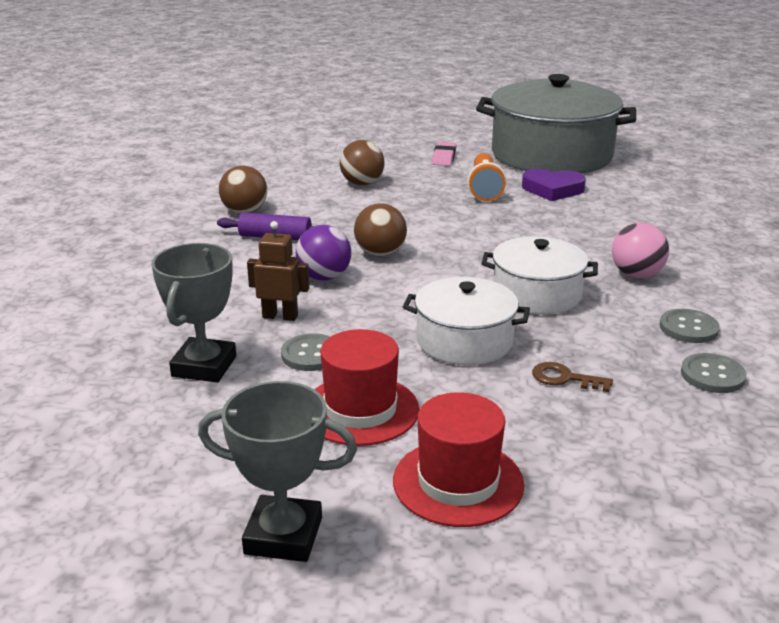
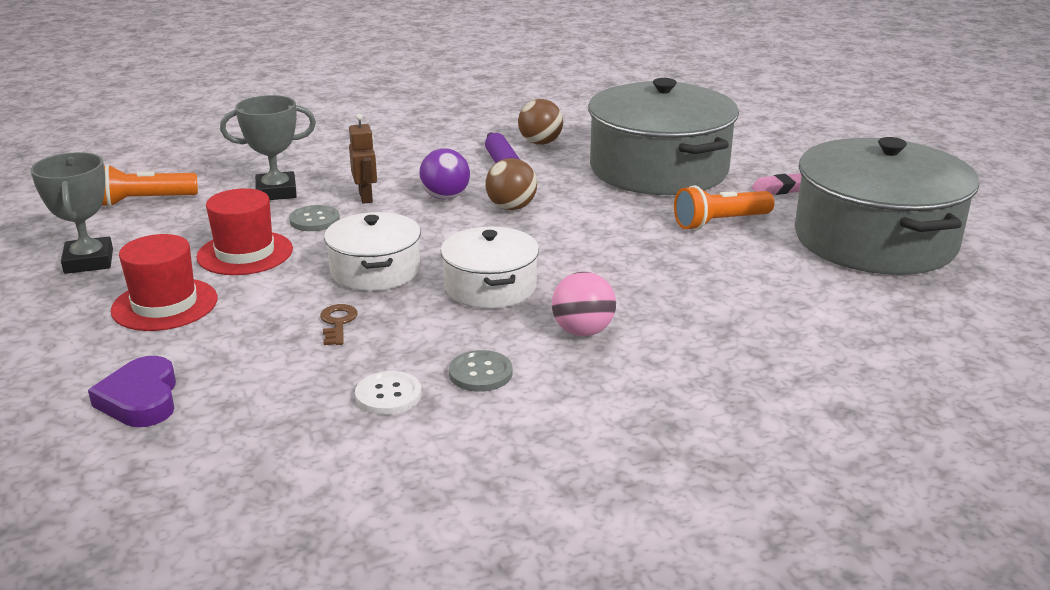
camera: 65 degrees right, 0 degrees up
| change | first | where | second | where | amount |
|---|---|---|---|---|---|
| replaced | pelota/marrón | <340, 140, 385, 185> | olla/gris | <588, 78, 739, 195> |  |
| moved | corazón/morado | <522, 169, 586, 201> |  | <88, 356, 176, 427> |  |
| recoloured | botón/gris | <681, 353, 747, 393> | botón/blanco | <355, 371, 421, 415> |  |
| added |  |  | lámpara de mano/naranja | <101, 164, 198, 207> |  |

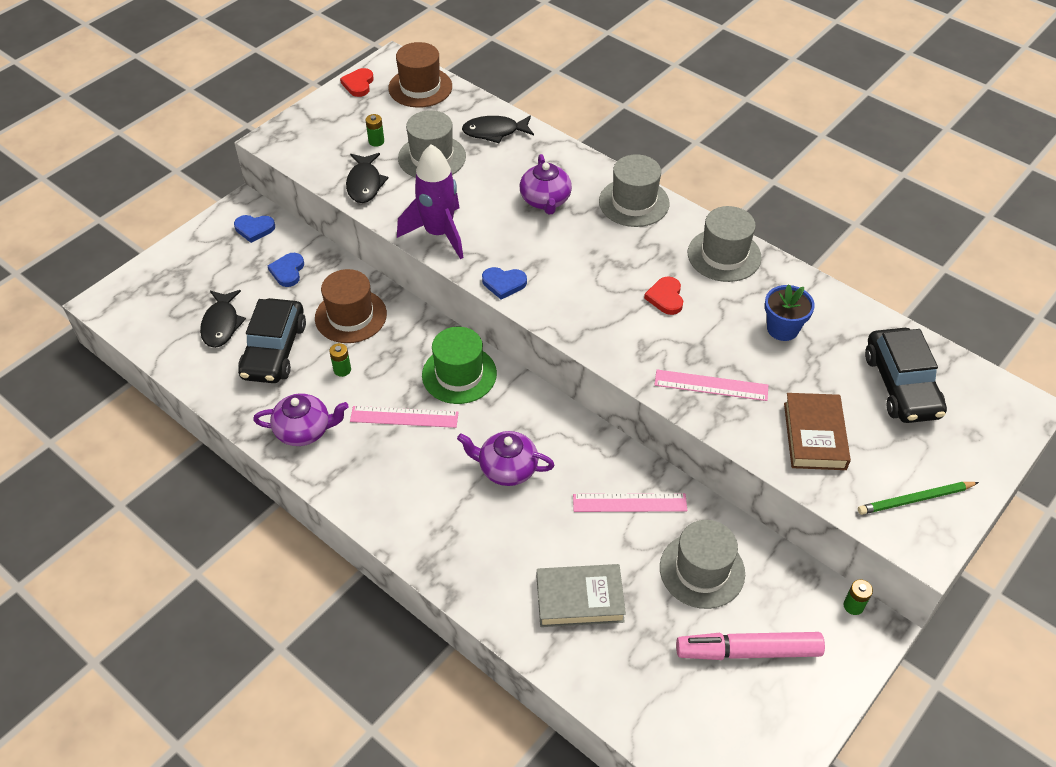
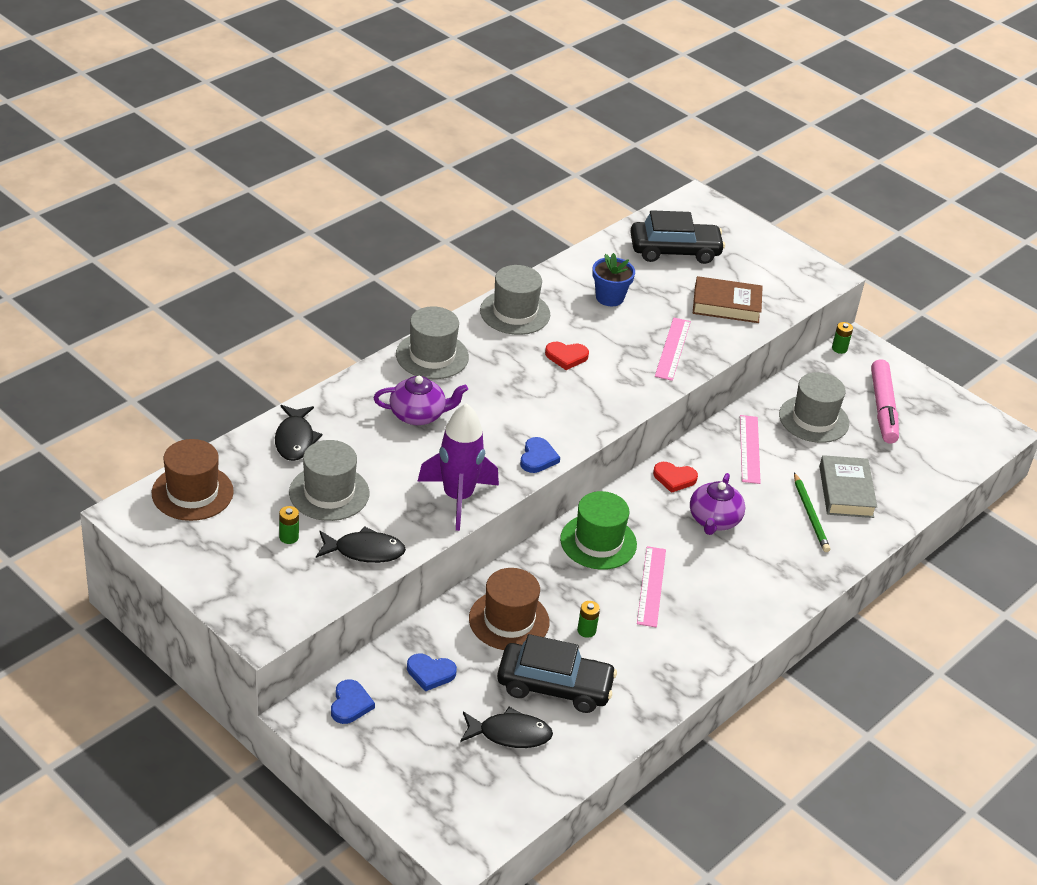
camera: 90 degrees left, 10 degrees down
| change | first | where | second | where | amount |
|---|---|---|---|---|---|
| removed | tetera/morado | <253, 393, 349, 446> |  |  |  |
| moved | corazón/rojo | <340, 68, 374, 97> |  | <653, 462, 698, 493> |  |
| moved | lápiz/verde | <858, 482, 979, 515> |  | <794, 472, 830, 552> |  |

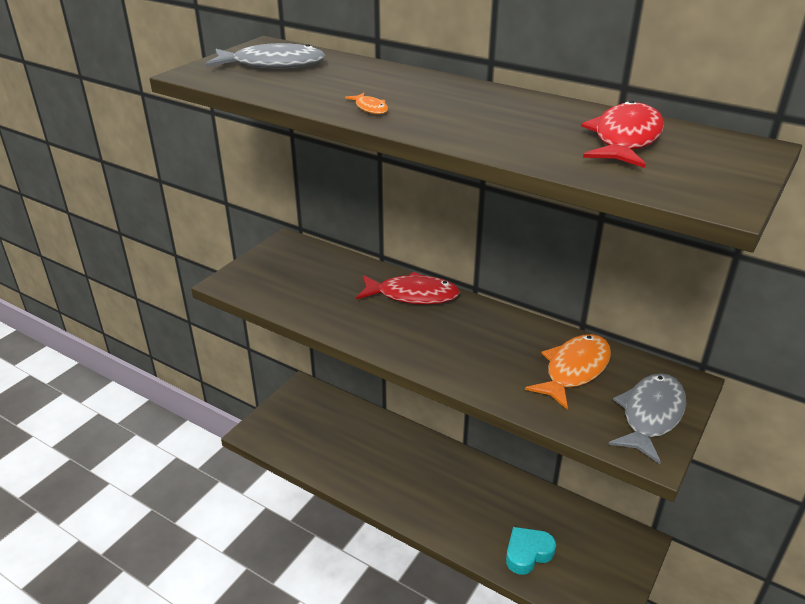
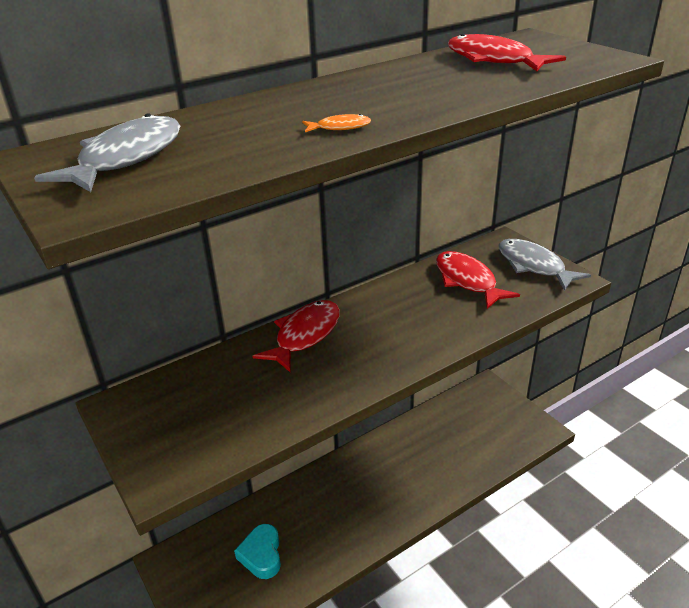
camera: 65 degrees left, 0 degrees up
| change | first | where | second | where | amount |
|---|---|---|---|---|---|
| moved | corazón/turquesa | <506, 527, 556, 575> |  | <234, 524, 281, 579> |  |
| recoloured | pez/naranja | <525, 334, 611, 410> | pez/rojo | <436, 251, 520, 309> |  |

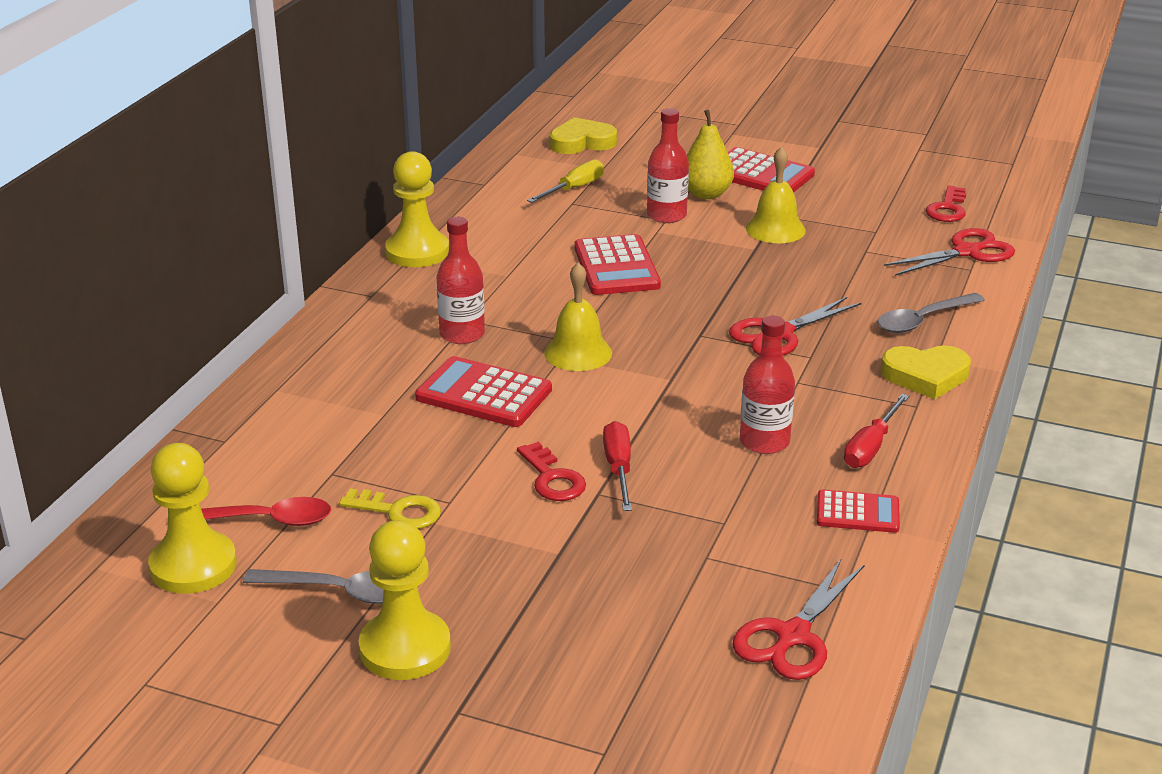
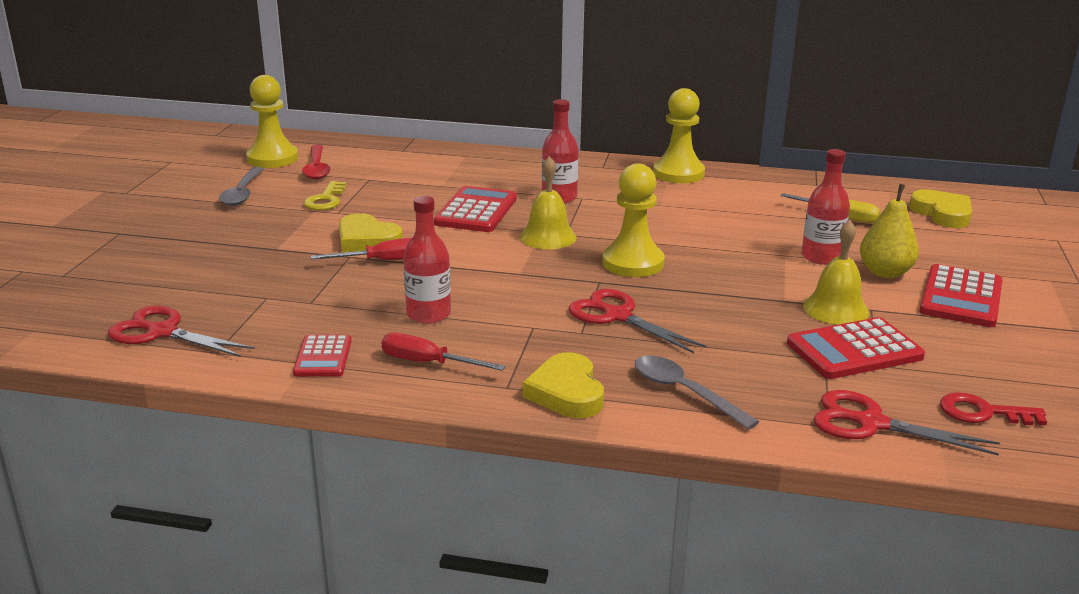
camera: 80 degrees right, 5 degrees down
| change | first | where | second | where | amount |
|---|---|---|---|---|---|
| moved | peón/amarillo | <359, 520, 451, 680> |  | <602, 163, 665, 277> |  |
| replaced | llave/rojo | <517, 442, 586, 501> | corazón/amarillo | <339, 213, 403, 252> |  |
| moved | calculadora/rojo | <574, 234, 661, 295> |  | <787, 317, 925, 379> |  |
| turned | tijeras/rojo | <884, 228, 1015, 276> |  | <814, 390, 1000, 456> | 150 degrees clockwise |

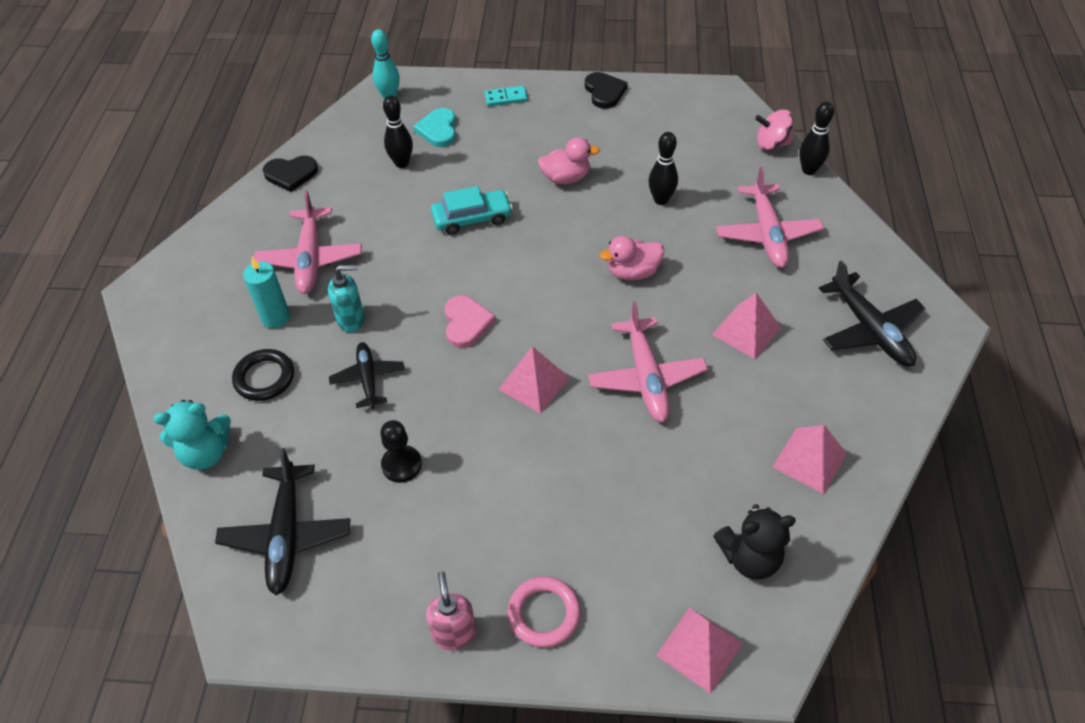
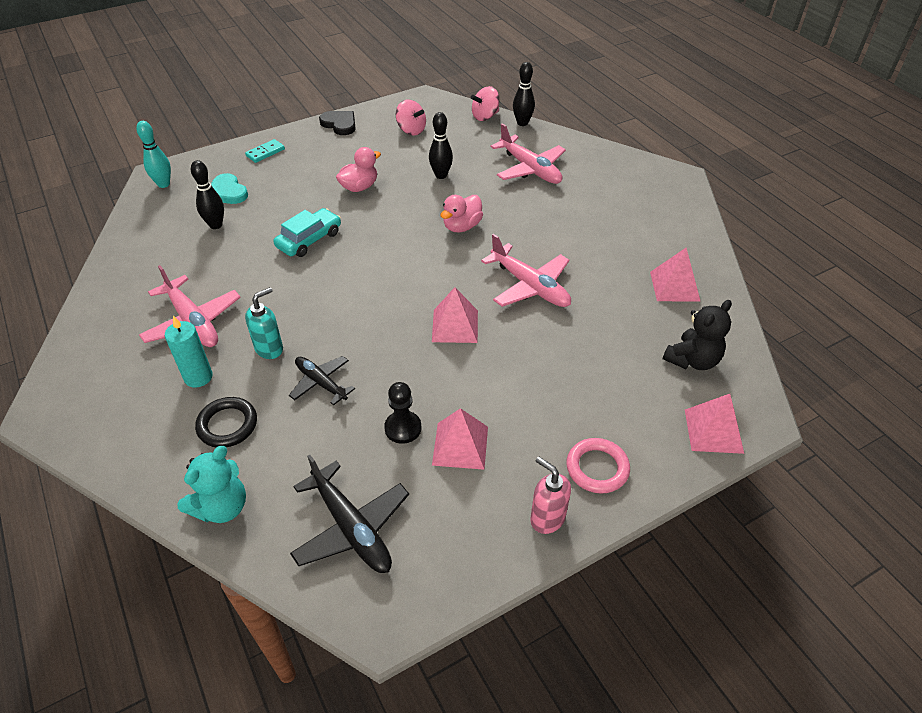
camera: 35 degrees left, 5 degrees down
| change | first | where | second | where | amount |
|---|---|---|---|---|---|
| removed | corazón/negro | <263, 156, 318, 192> |  |  |  |
| removed | corazón/rosa | <445, 296, 496, 348> |  |  |  |
| moved | pirámide/rosa | <712, 293, 781, 359> |  | <432, 408, 488, 470> |  |
| removed | avión/negro | <819, 260, 925, 366> |  |  |  |
| added |  |  | peonza/rosa | <396, 99, 426, 136> |  |

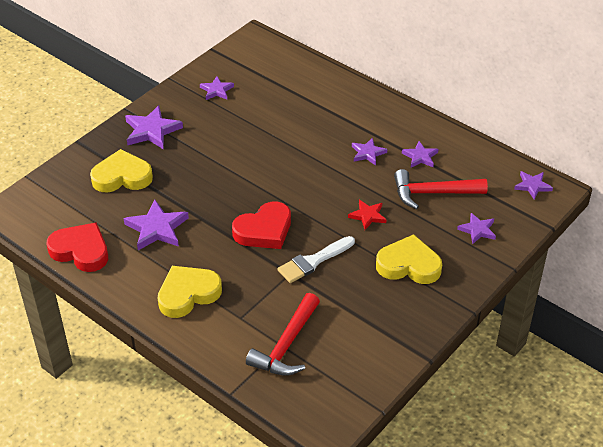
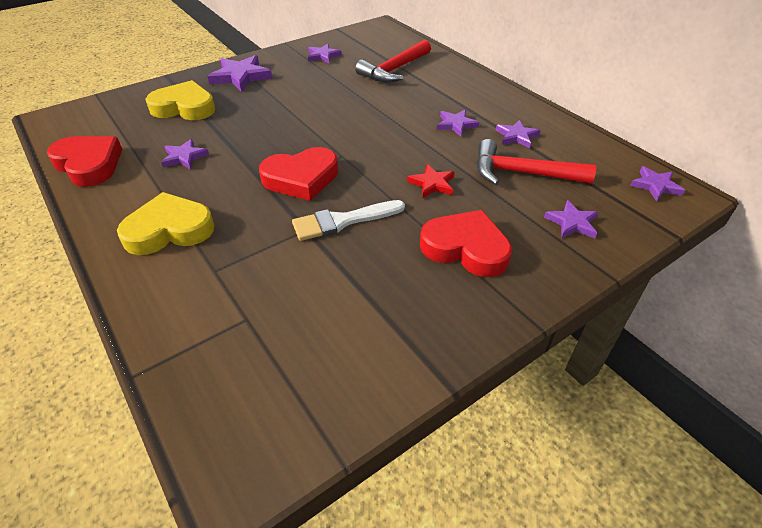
camera: 15 degrees right, 0 degrees up
| change | first | where | second | where | amount |
|---|---|---|---|---|---|
| resized | estrella/morado | <123, 200, 189, 250> |  | <161, 139, 209, 170> | x0.61 |
| moved | martillo/rojo | <246, 293, 320, 376> |  | <355, 40, 431, 82> |  |
| recoloured | corazón/amarillo | <376, 234, 442, 284> | corazón/rojo | <420, 210, 512, 277> |  |

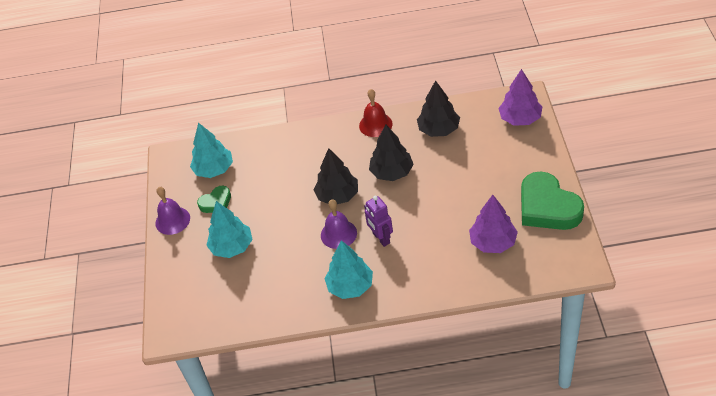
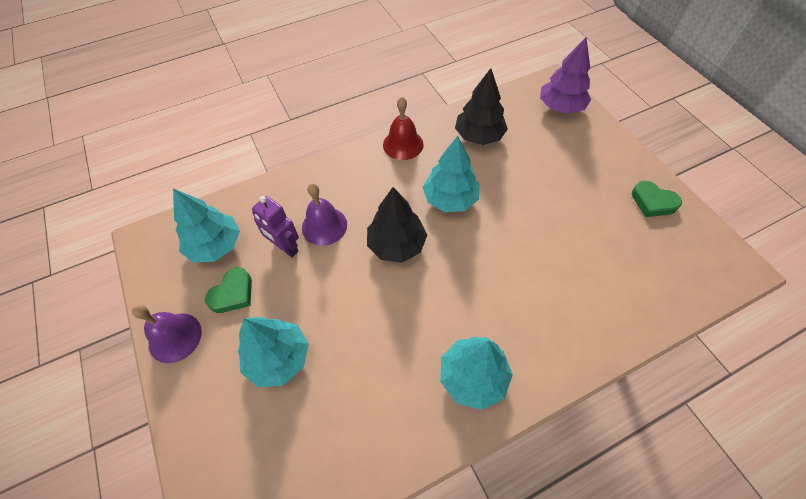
camera: 25 degrees left, 10 degrees up
| change | first | where | second | where | amount |
|---|---|---|---|---|---|
| moved | campana/morado | <321, 199, 357, 249> |  | <302, 183, 347, 246> |  |
| moved | robot/morado | <364, 196, 393, 247> |  | <252, 196, 299, 257> |  |
| recoloured | árbol/negro | <369, 124, 414, 181> | árbol/turquesa | <423, 136, 480, 212> |  |
| removed | árbol/morado | <469, 195, 518, 253> |  |  |  |
| resized | corazón/verde | <521, 171, 584, 230> |  | <632, 181, 682, 217> | x0.52 |

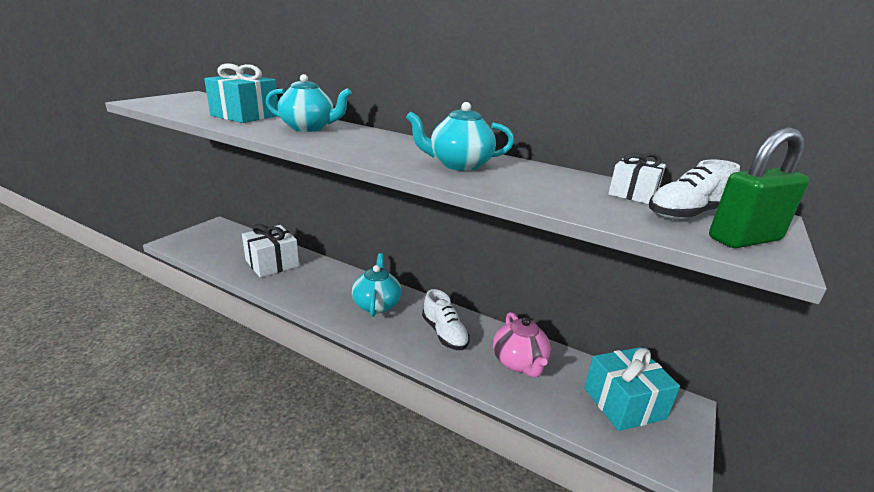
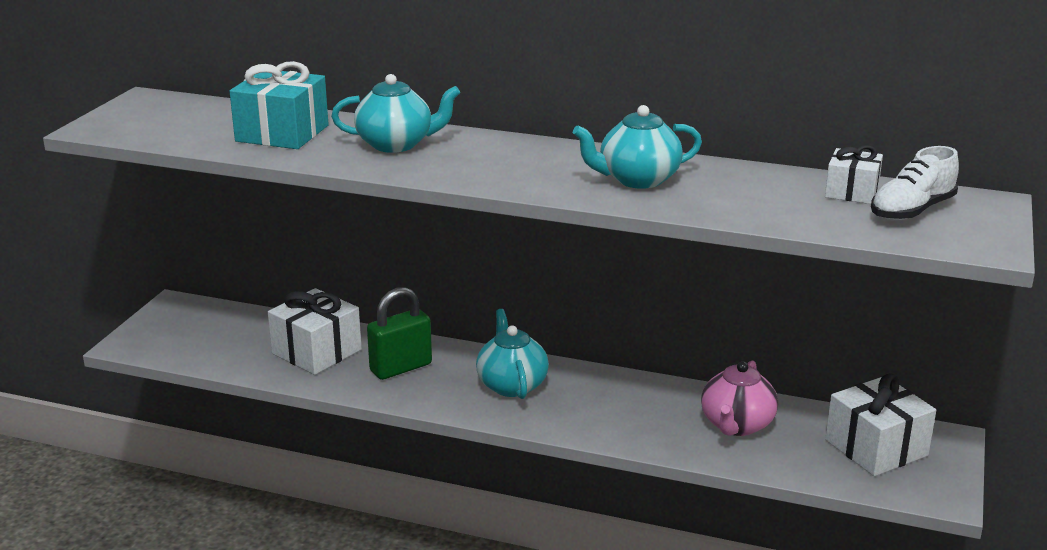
camera: 10 degrees left, 0 degrees up
| change | first | where | second | where | amount |
|---|---|---|---|---|---|
| removed | zapato/blanco | <422, 289, 470, 350> |  |  |  |
| turned | tetera/rosa | <493, 312, 551, 378> |  | <701, 361, 778, 436> | 45 degrees clockwise |
| recoloured | regalo/turquesa | <584, 347, 680, 431> | regalo/blanco | <825, 373, 936, 476> |  |
| moved | candado/verde | <709, 127, 809, 248> |  | <367, 287, 432, 380> |  |

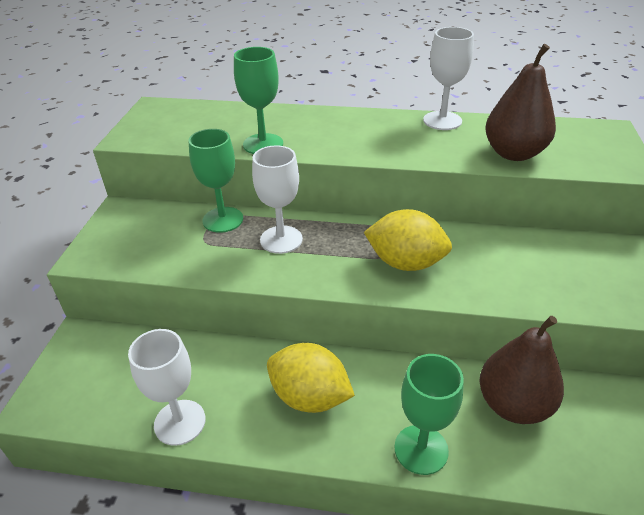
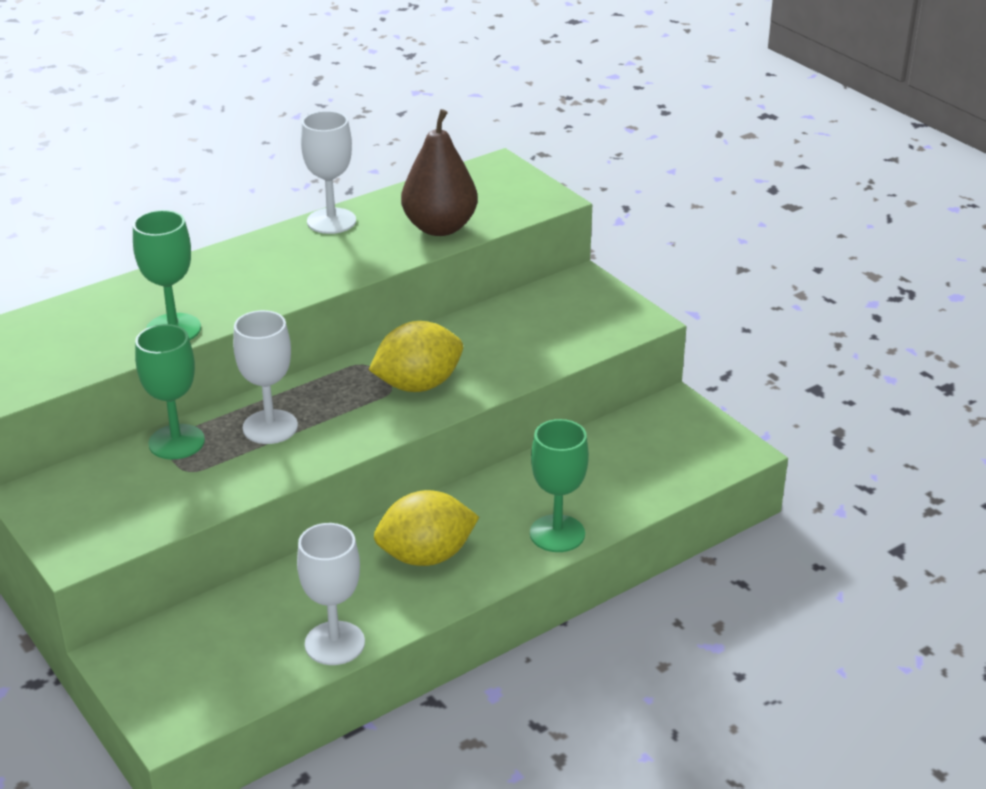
camera: 45 degrees left, 5 degrees down
| change | first | where | second | where | amount |
|---|---|---|---|---|---|
| removed | pera/marrón | <479, 316, 564, 424> |  |  |  |

